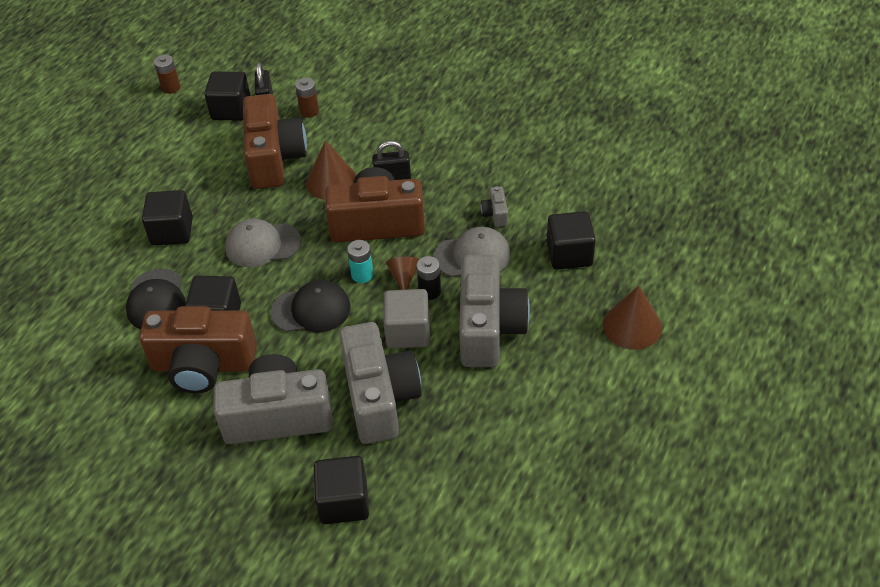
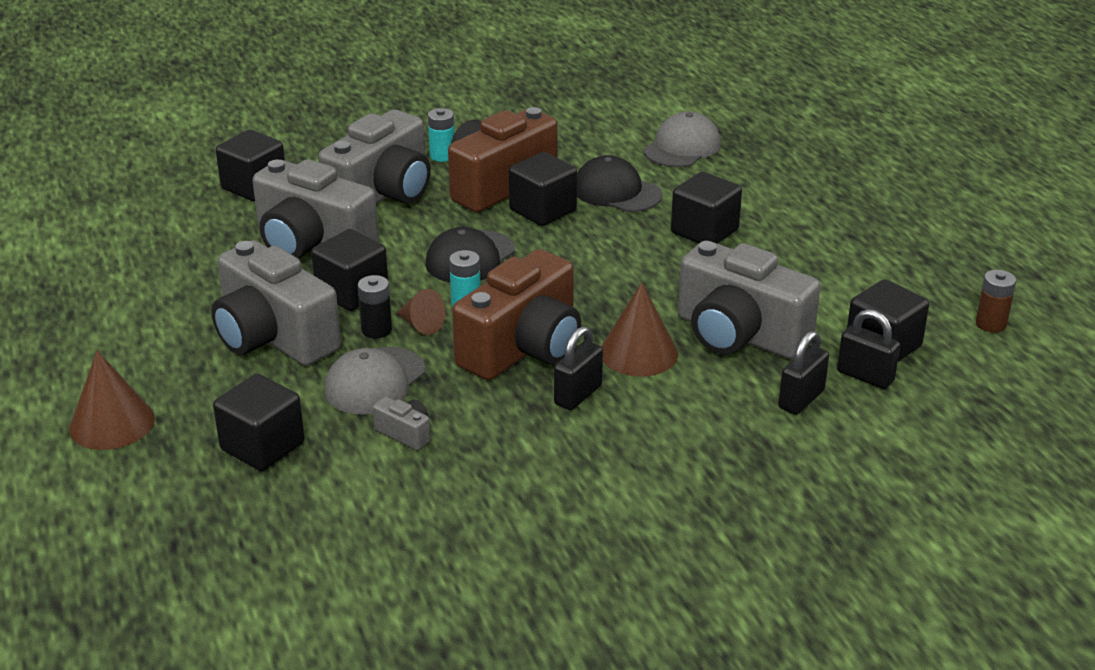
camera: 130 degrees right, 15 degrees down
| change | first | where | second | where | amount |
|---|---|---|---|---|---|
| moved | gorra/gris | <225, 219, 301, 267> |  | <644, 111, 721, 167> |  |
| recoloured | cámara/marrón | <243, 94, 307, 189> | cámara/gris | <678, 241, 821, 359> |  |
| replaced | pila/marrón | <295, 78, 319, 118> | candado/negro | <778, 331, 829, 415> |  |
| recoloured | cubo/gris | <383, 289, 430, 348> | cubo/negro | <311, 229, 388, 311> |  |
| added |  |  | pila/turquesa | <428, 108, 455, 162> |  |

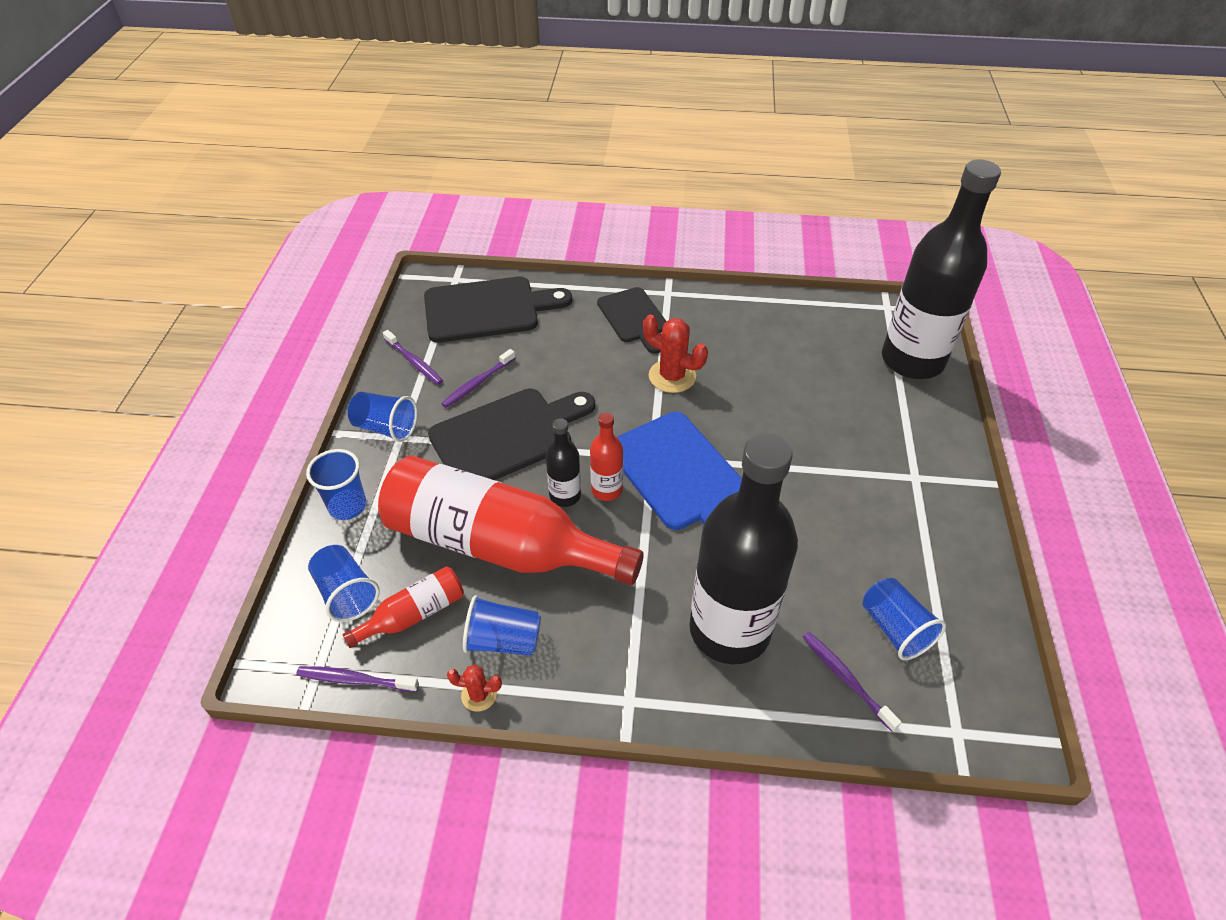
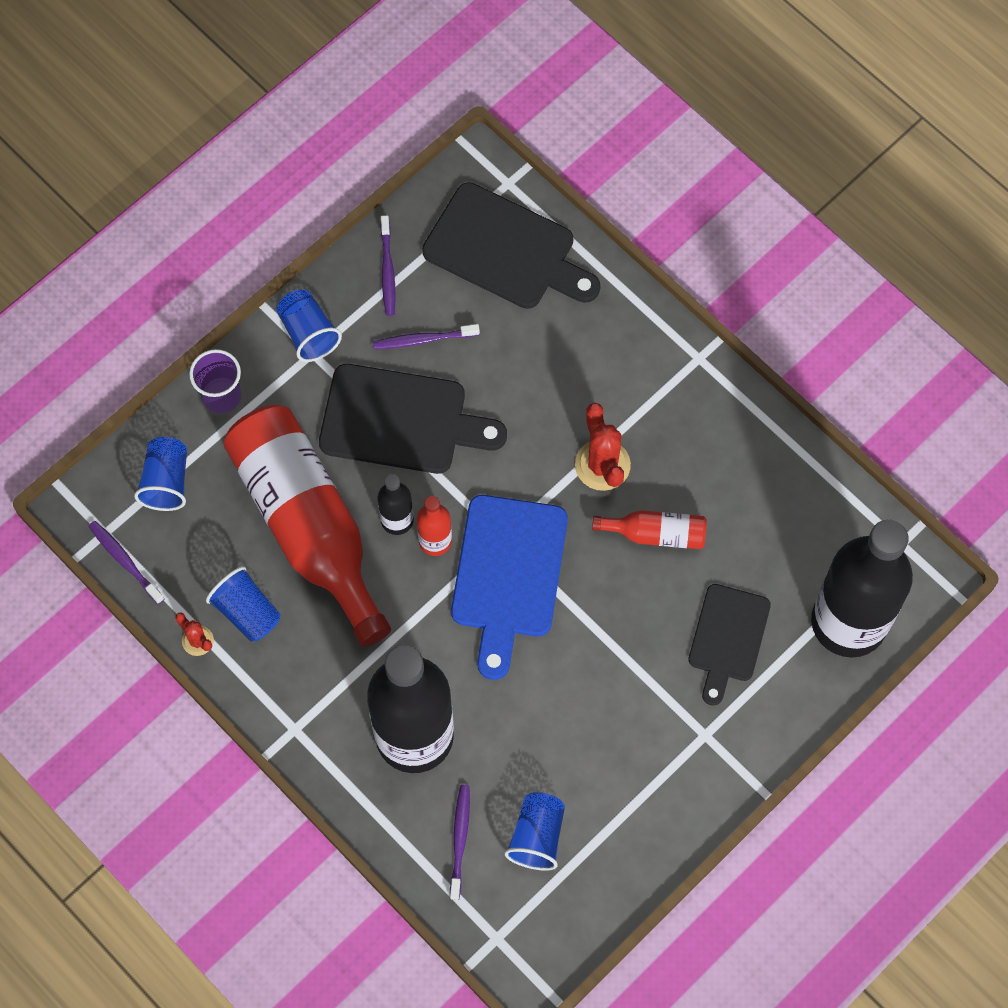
camera: 40 degrees right, 20 degrees up
| change | first | where | second | where | amount |
|---|---|---|---|---|---|
| recoloured | vaso/azul | <306, 449, 367, 520> | vaso/morado | <189, 349, 241, 413> |  |
| moved | botella/rojo | <342, 567, 464, 648> |  | <592, 511, 707, 549> |  |
| moved | tabla de cortar/negro | <597, 287, 666, 354> |  | <688, 584, 771, 706> |  |

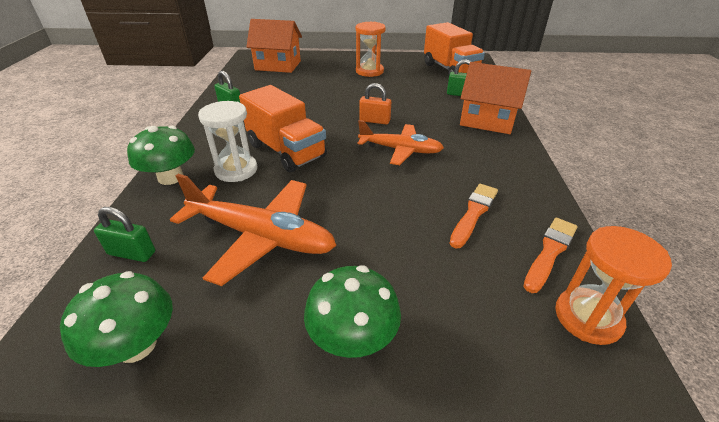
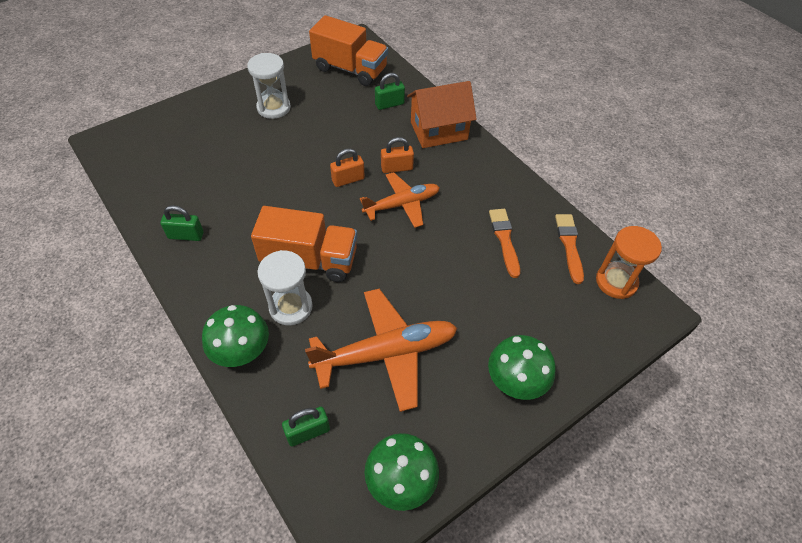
camera: 40 degrees left, 15 degrees up
| change | first | where | second | where | amount |
|---|---|---|---|---|---|
| removed | casa/naranja | <246, 19, 302, 73> |  |  |  |
| recoloured | reloj de arena/naranja | <356, 22, 386, 77> | reloj de arena/blanco | <247, 53, 291, 119> |  |
| added |  |  | candado/naranja | <381, 137, 414, 173> |  |

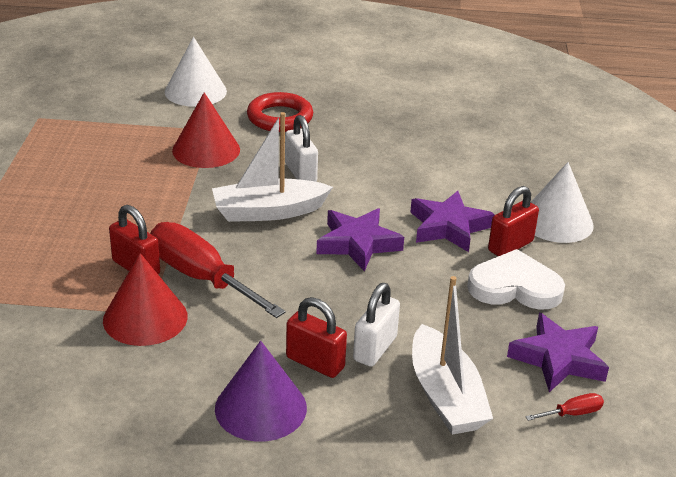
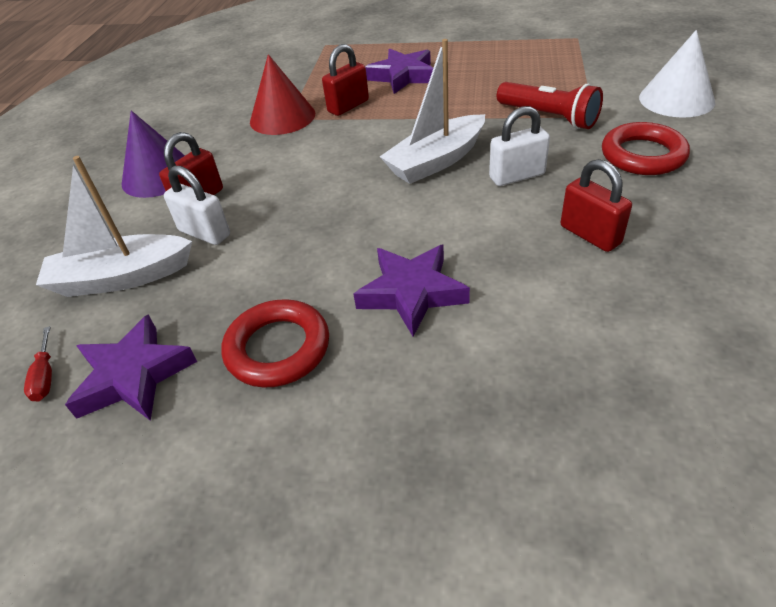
camera: 100 degrees right, 10 degrees up
| change | first | where | second | where | amount |
|---|---|---|---|---|---|
| removed | destornillador/rojo | <150, 222, 286, 318> |  |  |  |
| replaced | cono/rojo | <172, 92, 240, 168> | lámpara de mano/rojo | <497, 82, 603, 129> |  |
| turned | barco/blanco | <212, 112, 333, 222> |  | <379, 39, 485, 184> | 120 degrees counterclockwise |
| moved | estrella/morado | <316, 208, 404, 272> |  | <365, 49, 433, 94> |  |
| replaced | corazón/blanco | <467, 249, 565, 310> | anillo/rojo | <222, 299, 329, 388> |  |
| moved | candado/rojo | <488, 186, 539, 256> |  | <560, 159, 632, 252> |  |
| removed | cono/blanco | <531, 162, 594, 243> |  |  |  |

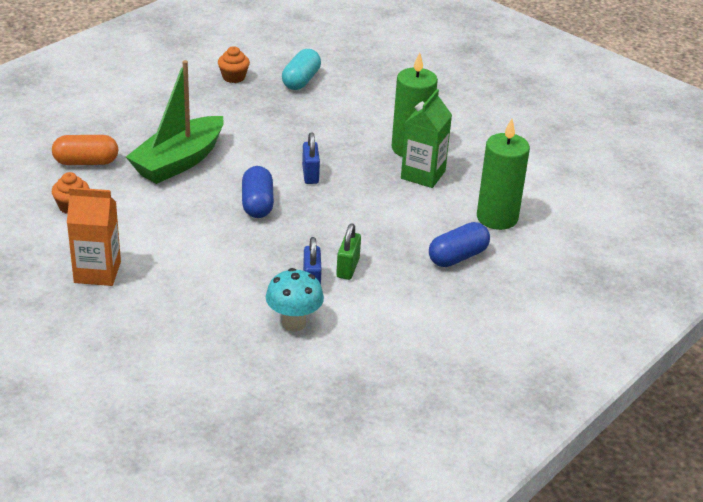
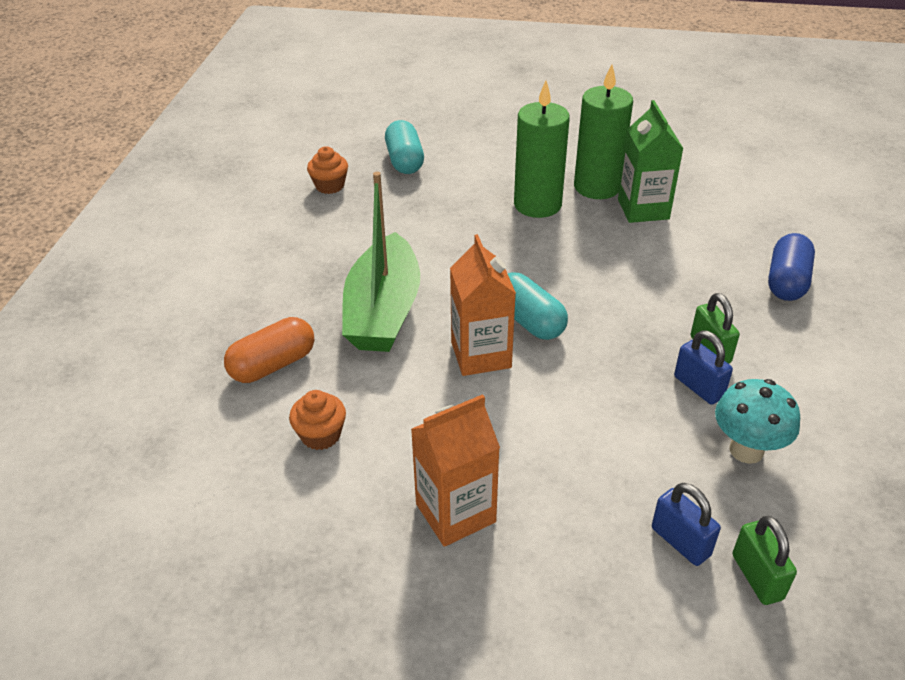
camera: 30 degrees left, 5 degrees up
| change | first | where | second | where | amount |
|---|---|---|---|---|---|
| recoloured | cápsula/azul | <242, 166, 274, 218> | cápsula/turquesa | <508, 272, 568, 340> |  |
| moved | candado/azul | <302, 132, 320, 184> |  | <652, 483, 721, 566> |  |
| moved | vela/verde | <477, 119, 530, 230> |  | <514, 81, 570, 218> |  |
| added |  |  | cartón de leche/naranja | <450, 234, 516, 376> |  |
| added |  |  | candado/verde | <733, 516, 797, 605> |  |

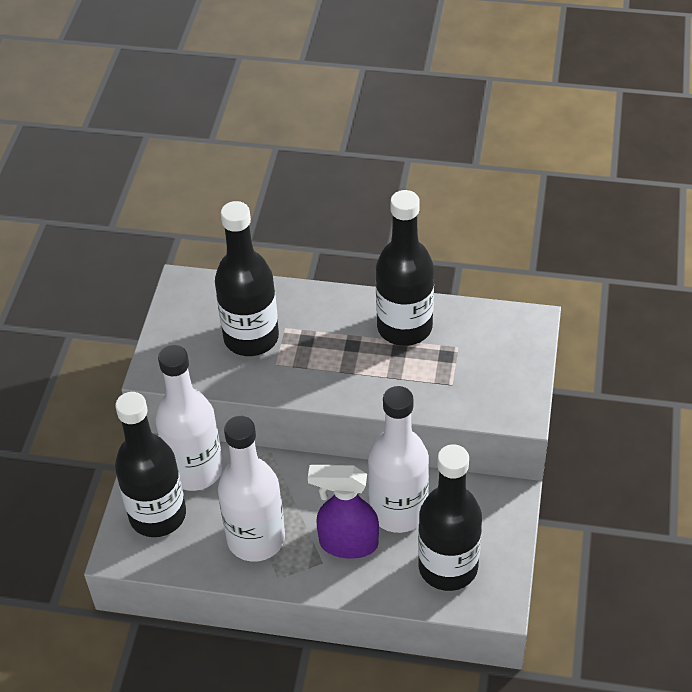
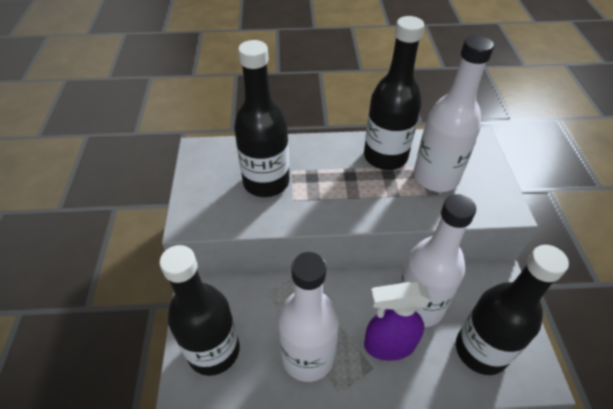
camera: 15 degrees left, 0 degrees up
| change | first | where | second | where | amount |
|---|---|---|---|---|---|
| moved | botella/blanco | <155, 345, 223, 491> |  | <414, 35, 494, 192> |  |

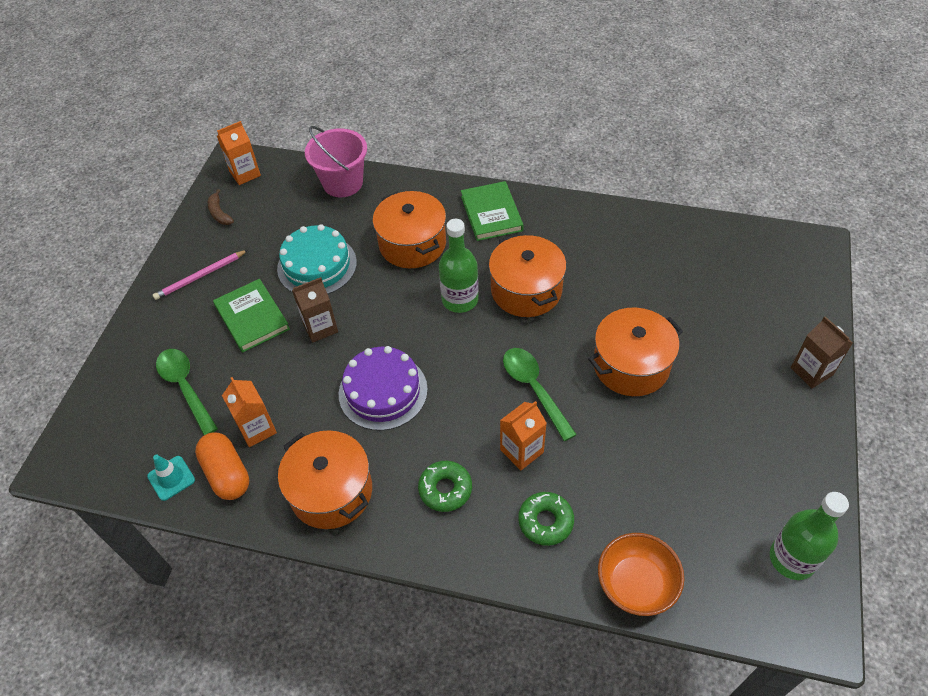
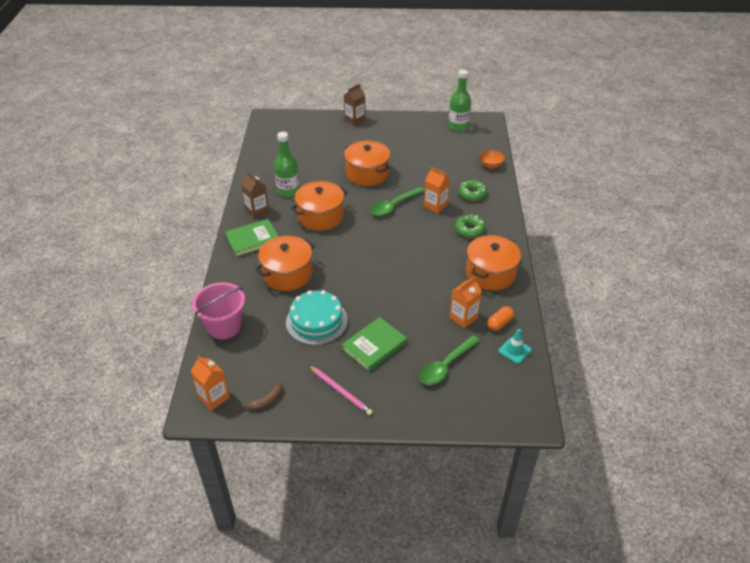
camera: 105 degrees left, 10 degrees down
| change | first | where | second | where | amount |
|---|---|---|---|---|---|
| resized | cápsula/naranja | <195, 433, 249, 500> |  | <488, 306, 514, 331> | x0.65 |
| moved | cartón de leche/marrón | <292, 277, 338, 343> |  | <241, 171, 269, 219> |  |
| removed | tarta/morado | <339, 346, 428, 431> |  |  |  |
| moved | botella/verde | <439, 219, 479, 313> |  | <274, 132, 300, 197> |  |
| resized | cuenco/naranja | <598, 533, 684, 616> |  | <479, 150, 505, 169> | x0.65 |

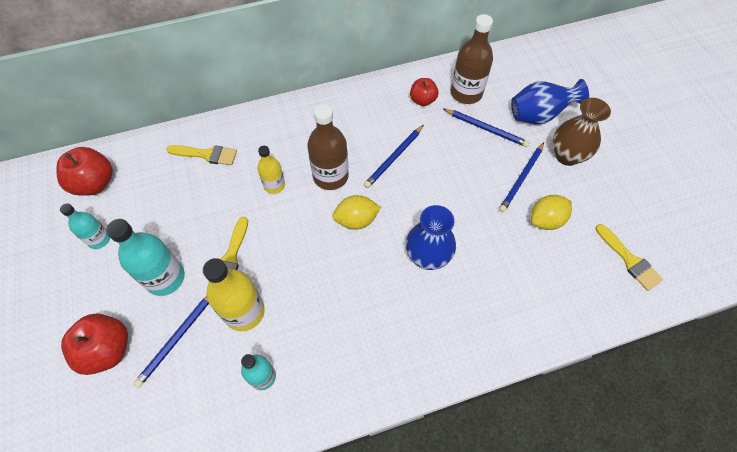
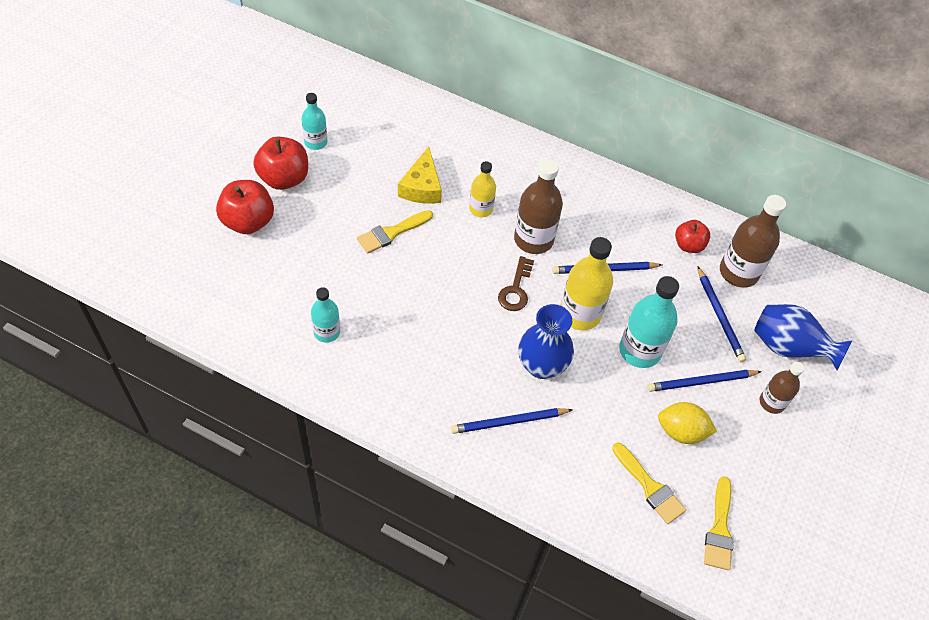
camera: 40 degrees right, 5 degrees down
| change | first | where | second | where | amount |
|---|---|---|---|---|---|
| moved | manzana/rojo | <56, 147, 113, 196> |  | <253, 137, 308, 190> |  |
| moved | botella/turquesa | <106, 219, 185, 296> |  | <619, 276, 679, 368> |  |
| moved | lápiz/azul | <133, 296, 209, 388> |  | <451, 408, 573, 434> |  |
| moved | pincel/amarillo | <166, 145, 237, 165> |  | <612, 443, 686, 524> |  |
| moved | botella/amarillo | <203, 258, 265, 331> |  | <561, 237, 613, 330> |  |
| replaced | limón/amarillo | <332, 195, 381, 230> | llave/marrón | <498, 256, 534, 311> |  |
| replaced | florero/marrón | <553, 98, 611, 166> | botella/marrón | <760, 362, 805, 414> |  |
| added |  |  | queso/amarillo | <398, 146, 442, 204> |  |

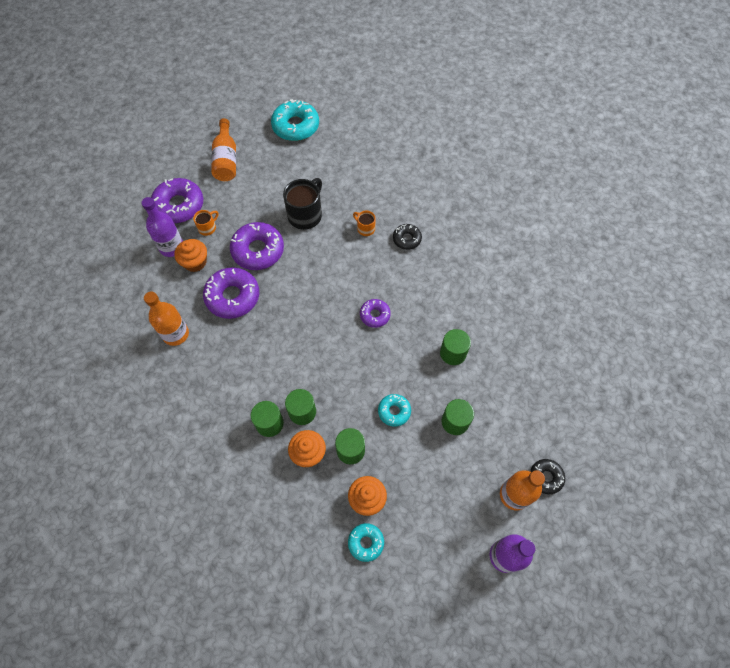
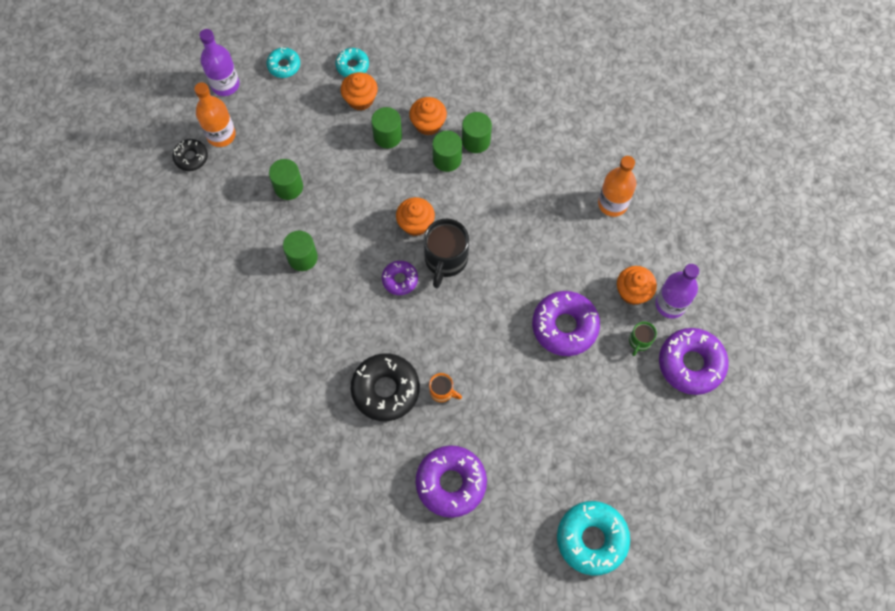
camera: 165 degrees right, 5 degrees up
| change | first | where | second | where | amount |
|---|---|---|---|---|---|
| recoloured | taza/naranja | <193, 210, 219, 236> | taza/verde | <629, 322, 657, 356> |  |
| moved | rosquilla/morado | <203, 267, 259, 319> |  | <415, 445, 487, 518> |  |
| removed | botella/naranja | <211, 118, 236, 181> |  |  |  |
| moved | taza/negro | <283, 178, 322, 230> |  | <424, 219, 469, 288> |  |
| moved | rosquilla/turquesa | <378, 394, 411, 427> |  | <267, 47, 300, 78> |  |
| resized | rosquilla/negro | <393, 224, 422, 250> |  | <351, 353, 420, 421> | x1.82 |
| added |  |  | magdalena/naranja | <396, 197, 435, 236> |  |

